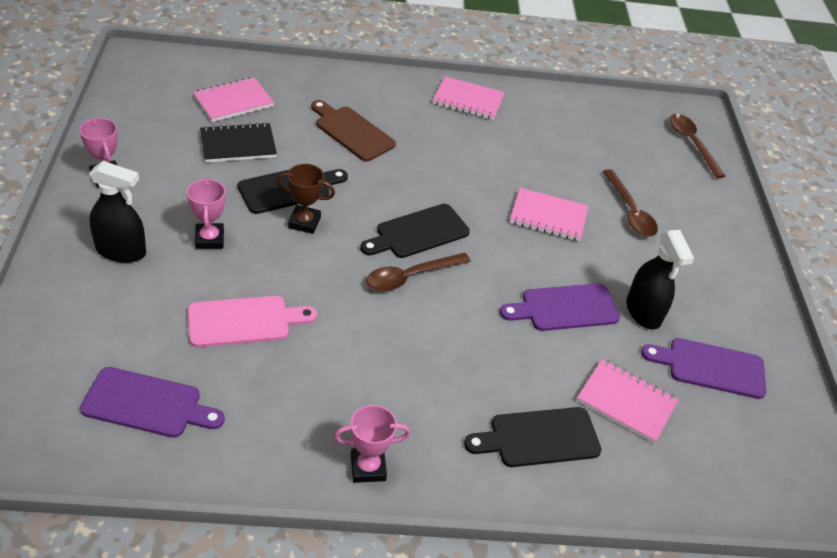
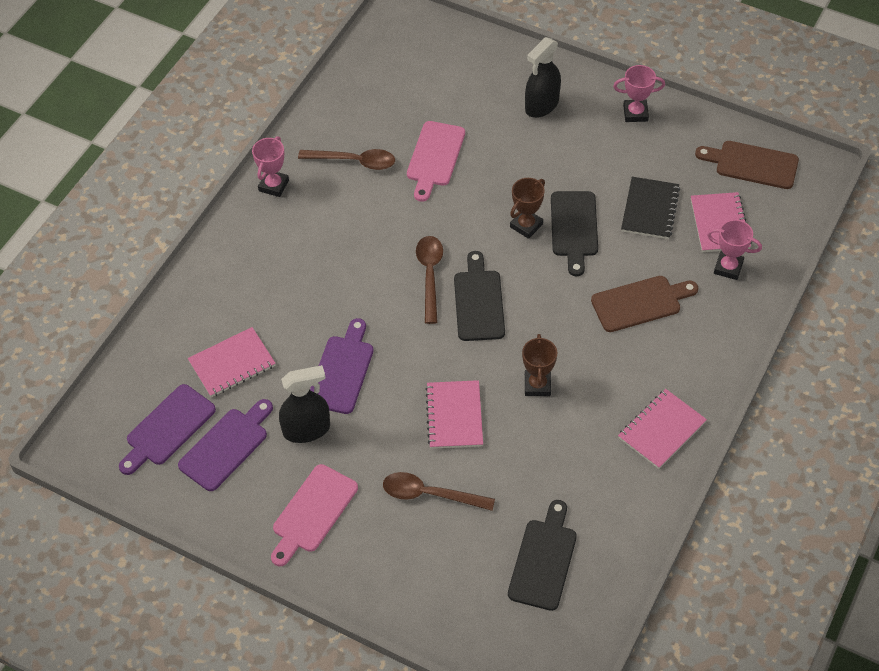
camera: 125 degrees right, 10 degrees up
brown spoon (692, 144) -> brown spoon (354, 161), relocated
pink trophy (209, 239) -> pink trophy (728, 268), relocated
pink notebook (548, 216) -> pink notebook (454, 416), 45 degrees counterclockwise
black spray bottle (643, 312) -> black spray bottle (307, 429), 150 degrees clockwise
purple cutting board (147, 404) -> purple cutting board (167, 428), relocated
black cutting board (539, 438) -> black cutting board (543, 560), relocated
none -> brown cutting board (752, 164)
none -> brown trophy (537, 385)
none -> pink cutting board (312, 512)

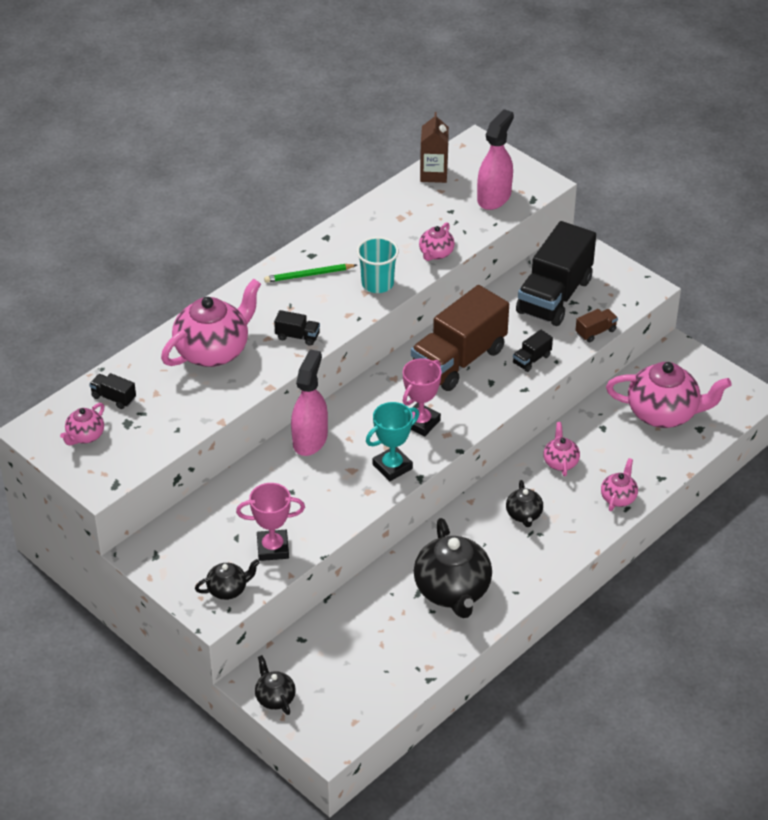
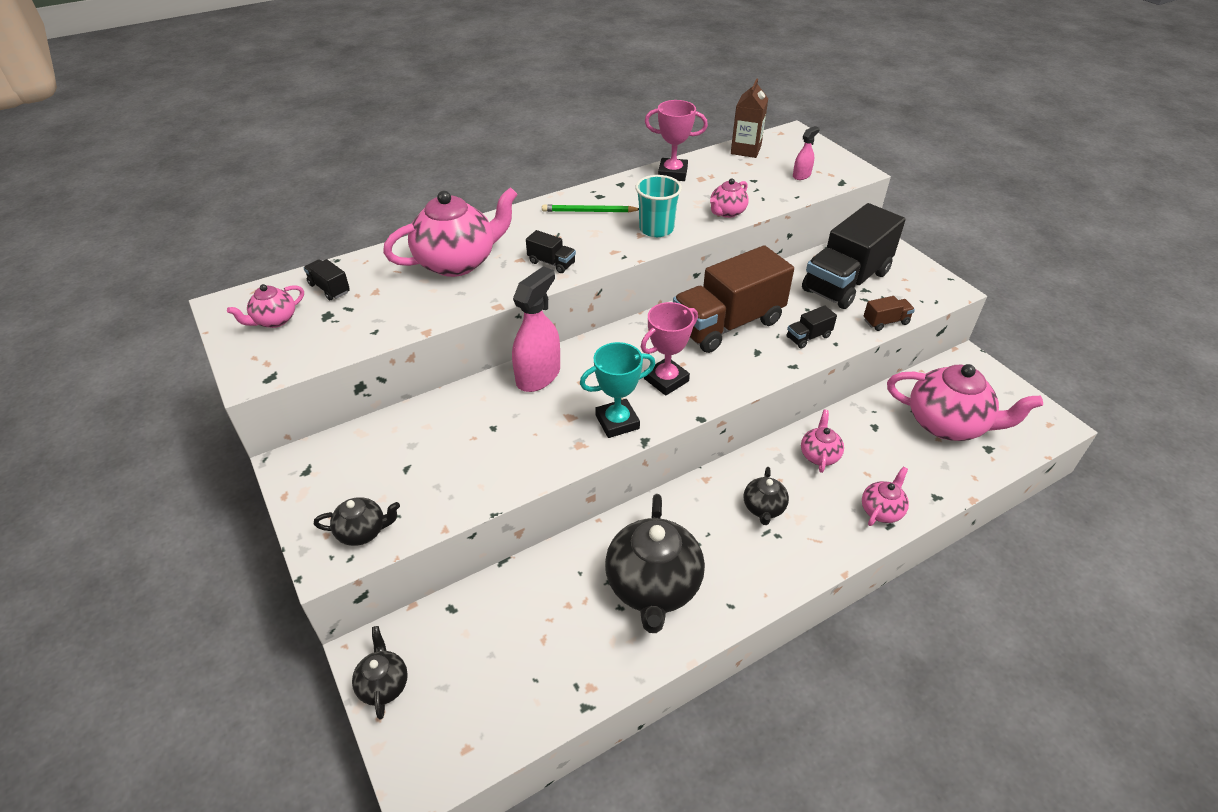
camera: 15 degrees right, 0 degrees up
pink spray bottle (494, 197) -> pink spray bottle (801, 175), x0.50
pink trophy (273, 548) -> pink trophy (672, 173), relocated

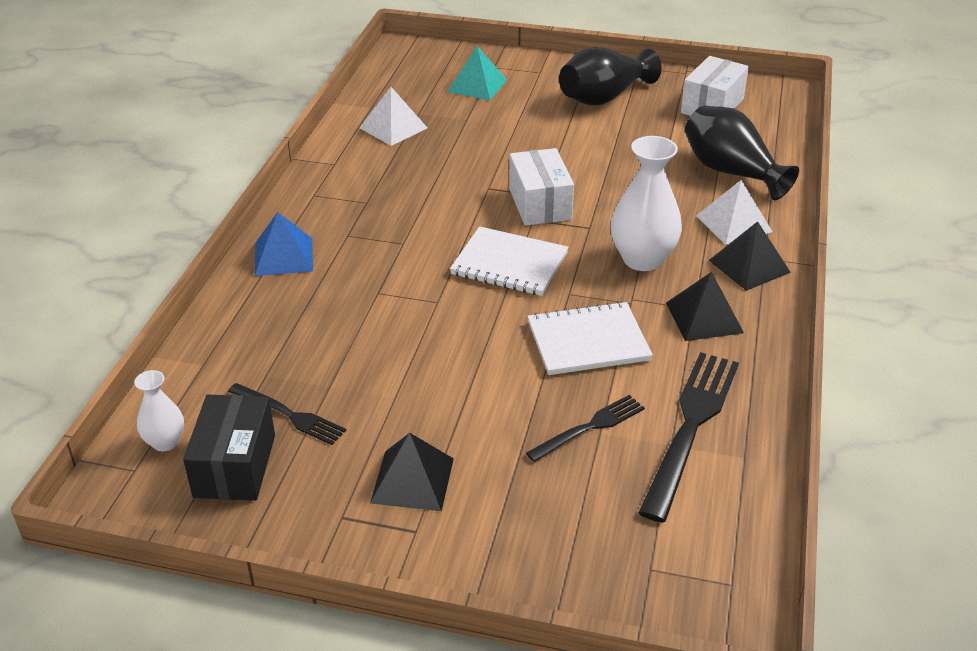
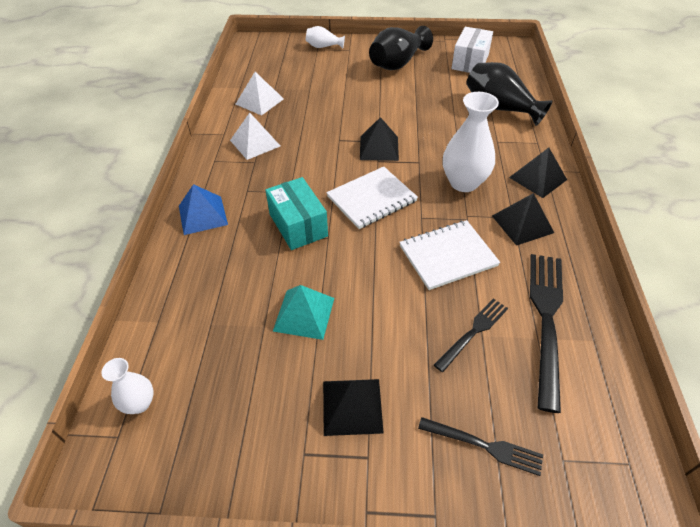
camera: 10 degrees left, 10 degrees up
turquoise pyramid (477, 85) -> turquoise pyramid (304, 314), relocated
white box (540, 204) -> black pyramid (379, 148)
white pyramid (734, 223) -> white pyramid (255, 143), relocated
white notebook (509, 264) -> white notebook (371, 199), 45 degrees counterclockwise
black fork (290, 415) -> black fork (485, 446), relocated
black box (235, 466) -> none
none -> white vase (323, 47)
none -> turquoise box (298, 225)

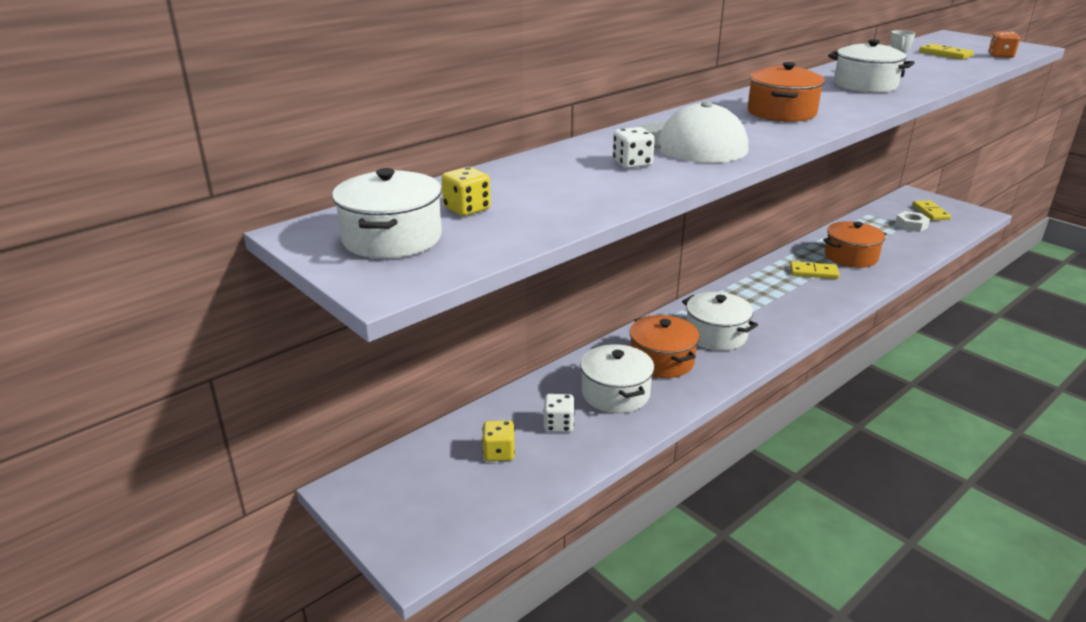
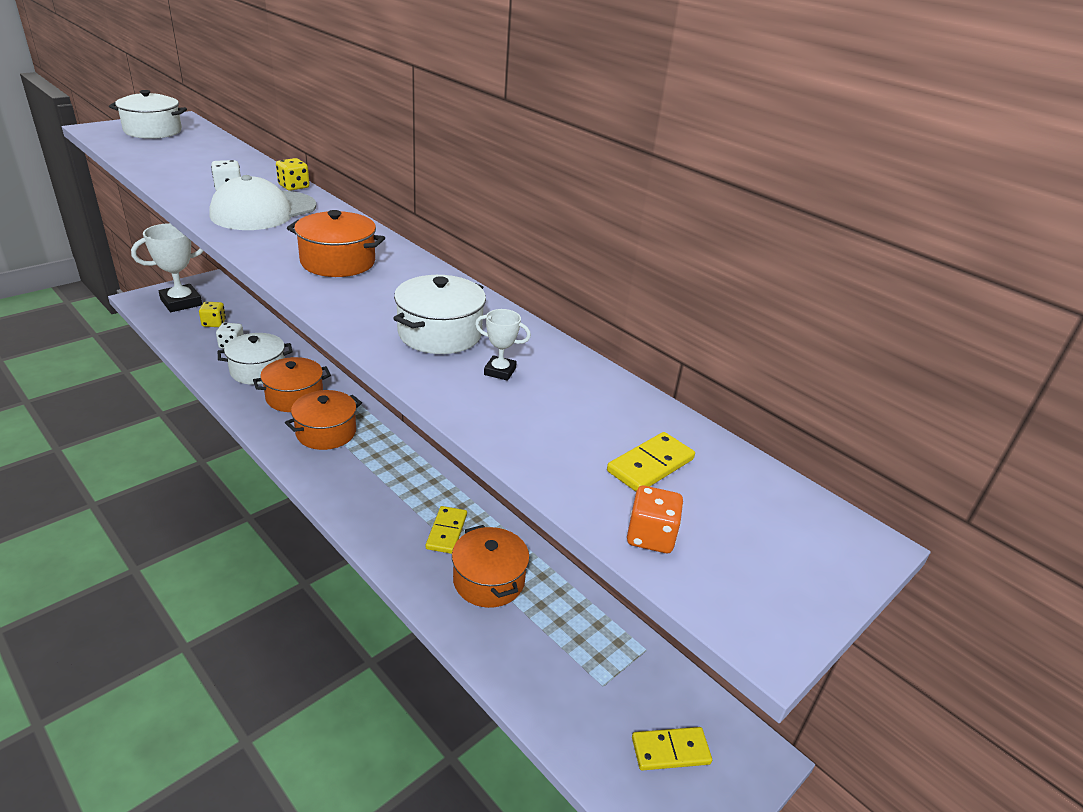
camera: 85 degrees right, 5 degrees up
yellow dice (467, 209) -> yellow dice (294, 186), relocated
white nut (911, 225) -> none
white pot (716, 335) -> orange pot (326, 432)
none -> white trophy (181, 302)

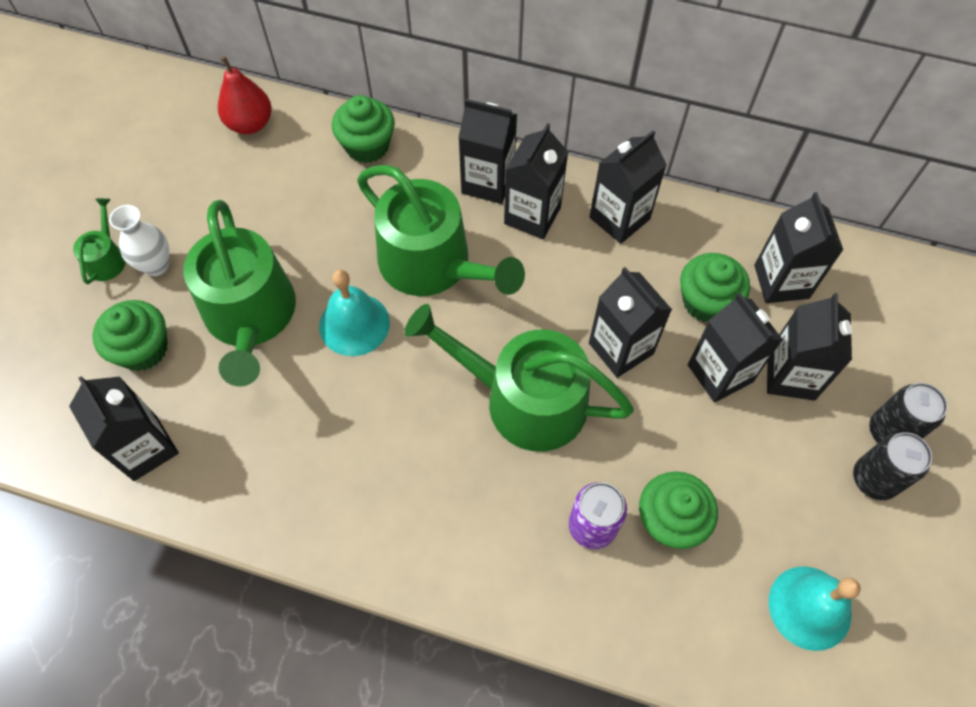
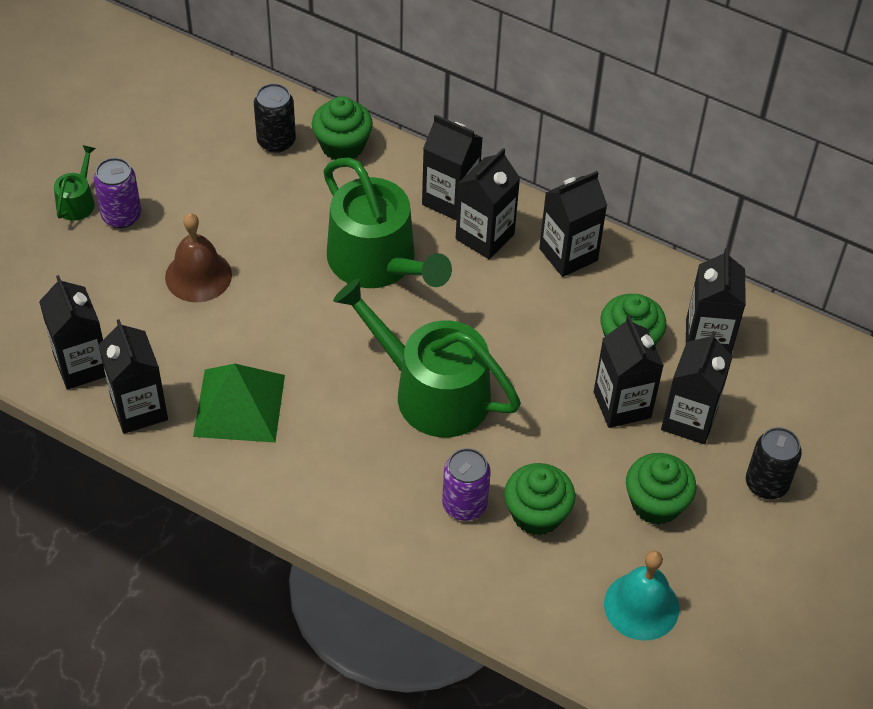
camera: 10 degrees right, 10 degrees down
red pear (250, 124) -> none
green watering can (250, 317) -> brown bell (198, 276)
white vase (156, 265) -> purple can (121, 216)
black carton (621, 348) -> black carton (139, 409), relocated
turquoise bell (354, 324) -> none
green cupcake (143, 349) -> green cupcake (656, 503), relocated
black can (874, 479) -> black can (276, 141), relocated
none -> green pyramid (239, 405)

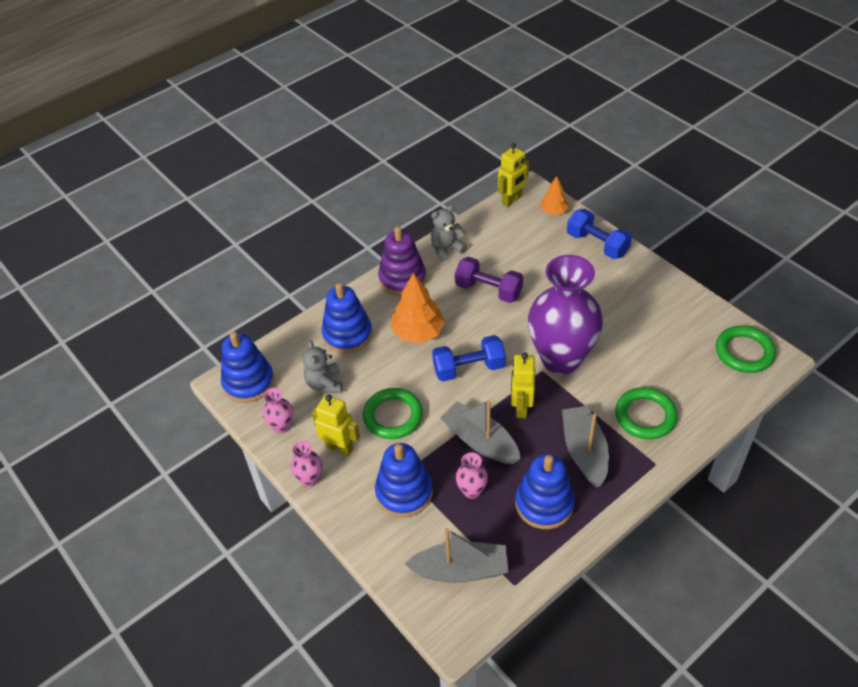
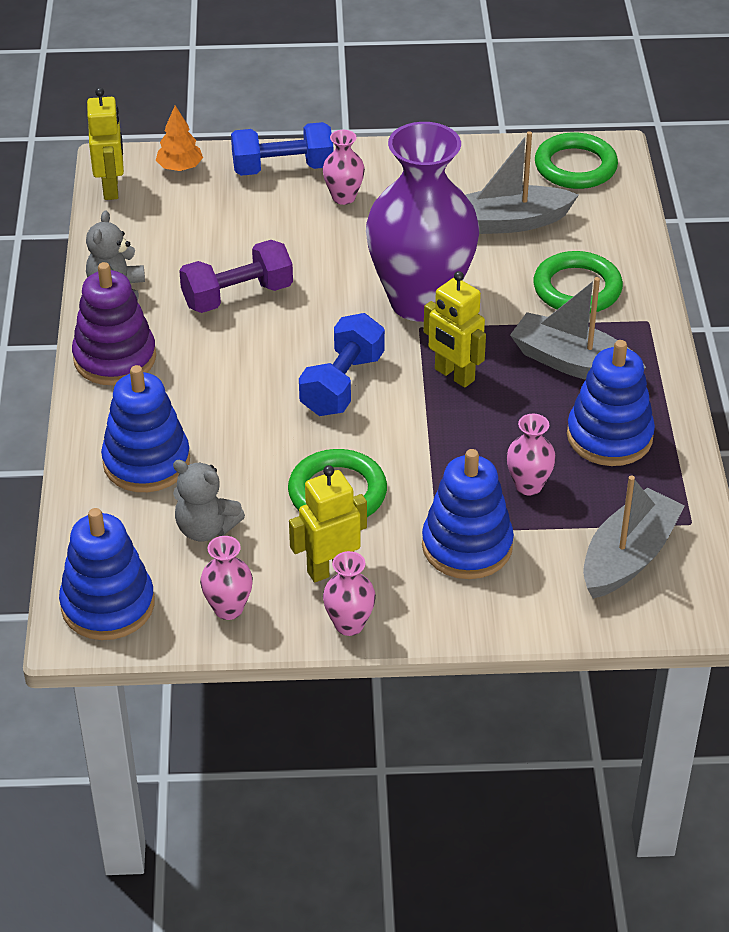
camera: 55 degrees left, 5 degrees down
orange tree (418, 332) -> none
grey boat (480, 441) -> grey boat (509, 222), relocated
none -> pink vase (343, 197)

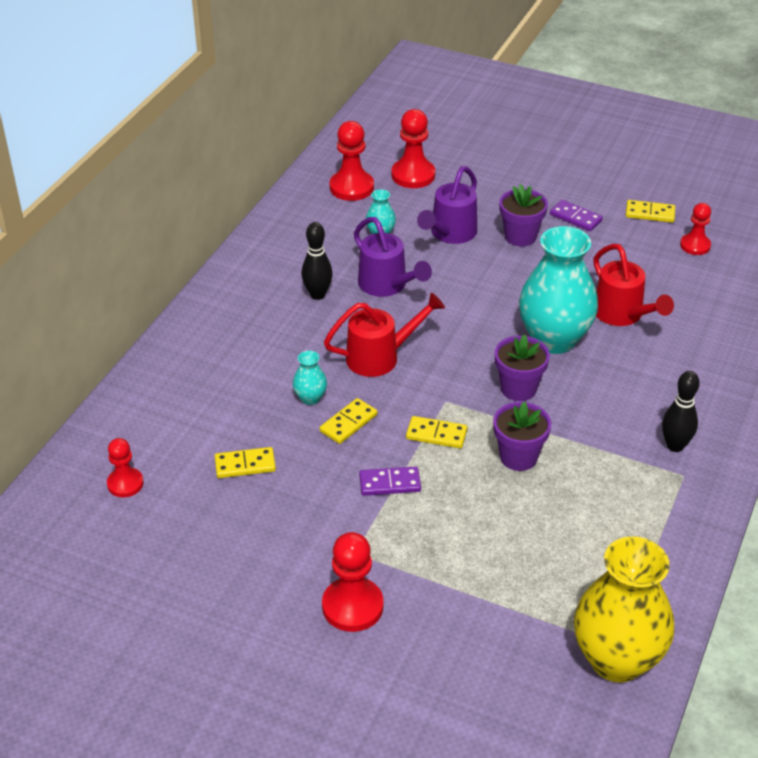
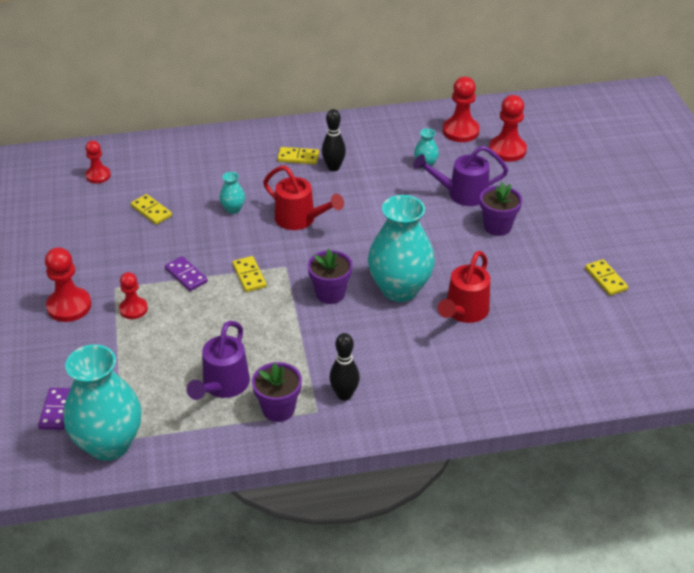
camera: 55 degrees right, 0 degrees up
purple domino (575, 218) -> purple domino (56, 410), relocated
red pawn (695, 245) -> red pawn (133, 309), relocated
purple watering can (387, 285) -> purple watering can (223, 386), relocated
yellow domino (348, 423) -> yellow domino (298, 157), relocated
purple flower pot (518, 457) -> purple flower pot (278, 409), relocated
yellow vase (616, 660) -> turquoise vase (109, 444)

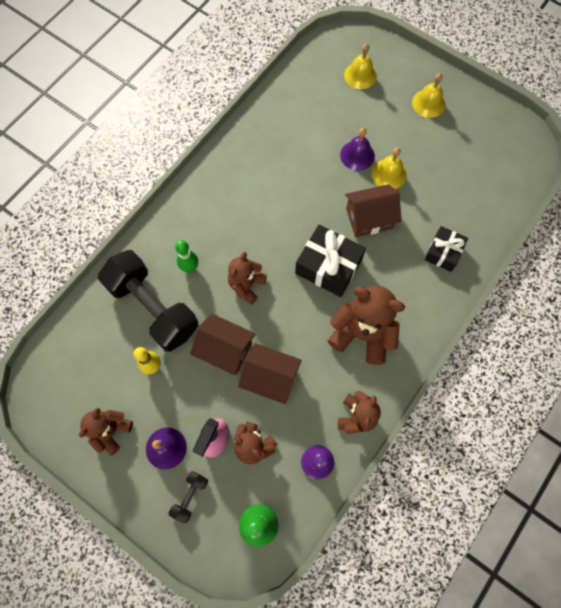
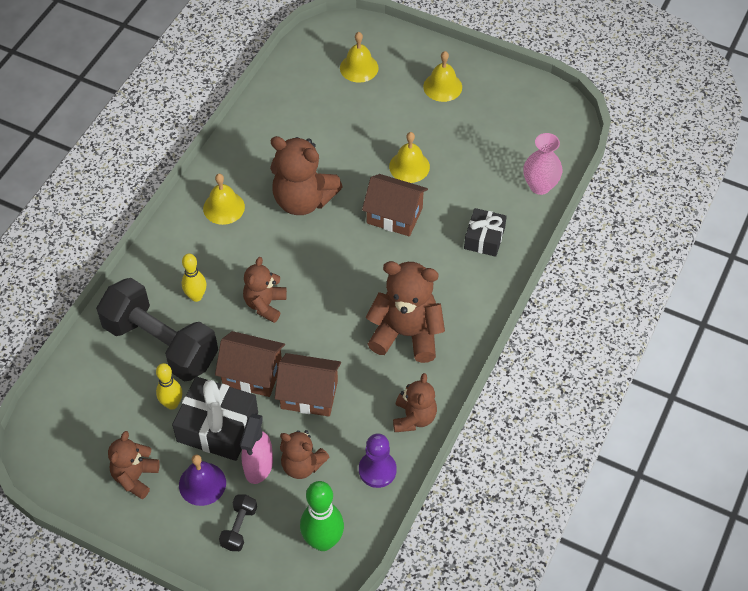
camera: 10 degrees left, 15 degrees down
purple bell (357, 155) -> none
brown house (369, 218) -> brown house (394, 215), 45 degrees clockwise
black gift (328, 266) -> black gift (217, 427), relocated
green bowling pin (190, 268) -> yellow bowling pin (196, 296)
none -> pink vase (540, 186)
none -> brown teddy bear (303, 200)
none -> yellow bell (224, 207)

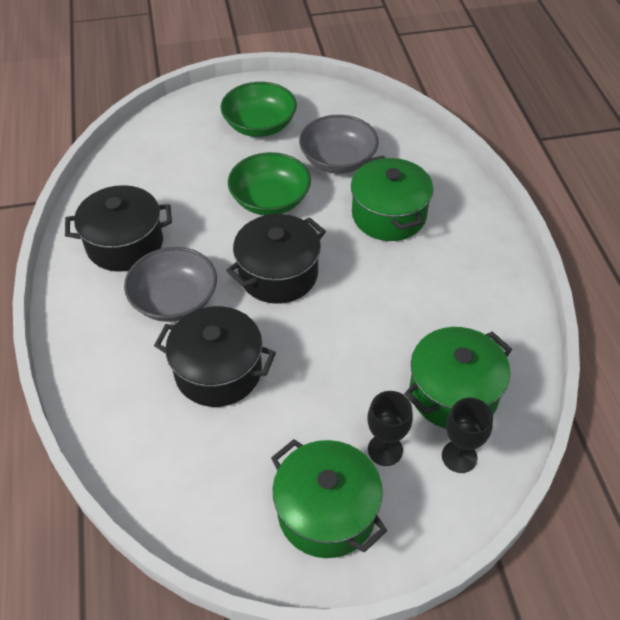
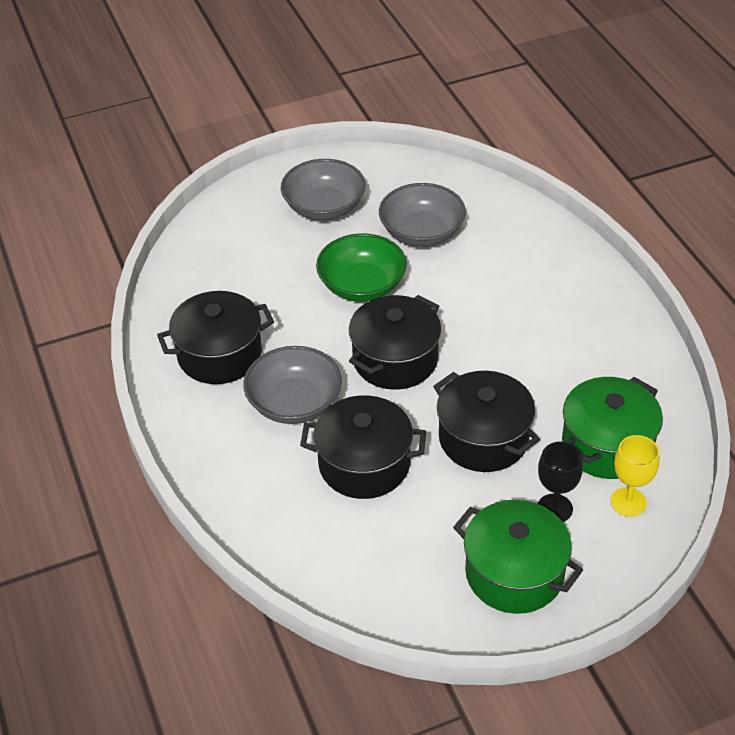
camera: 10 degrees left, 5 degrees down
green bowl (260, 125) -> grey bowl (324, 207)
green pot (389, 215) -> none
black goblet (459, 456) -> yellow goblet (628, 502)
none -> black pot (483, 438)

